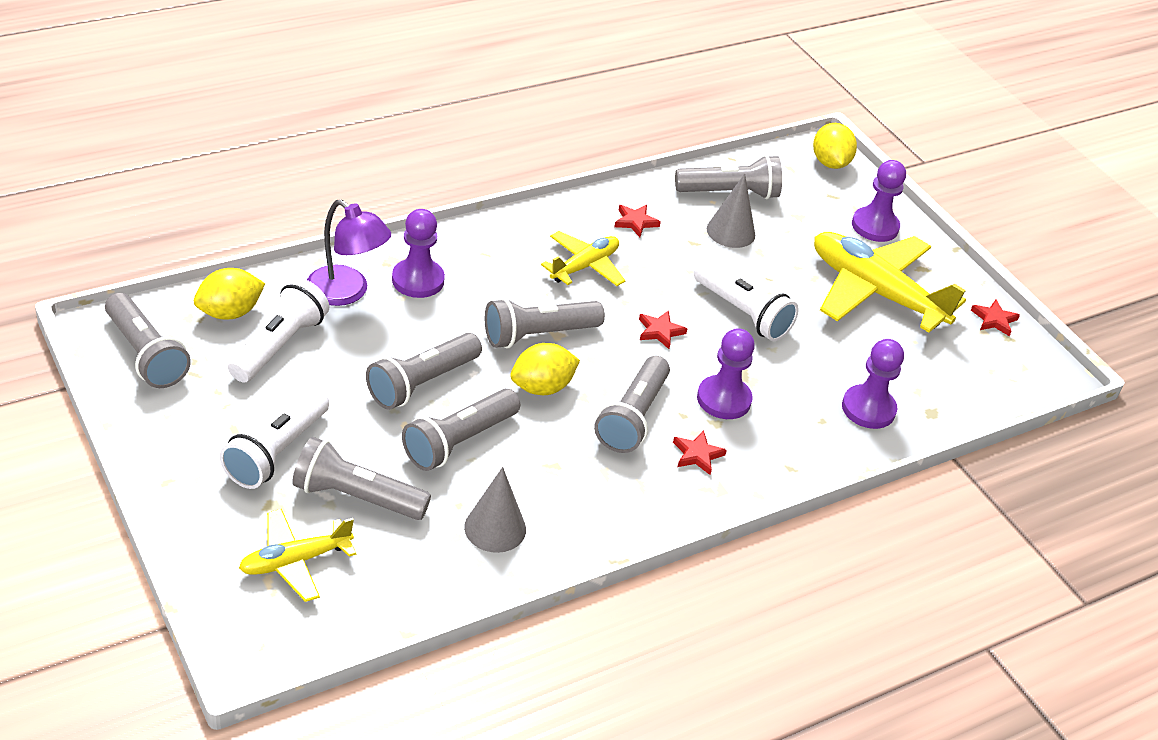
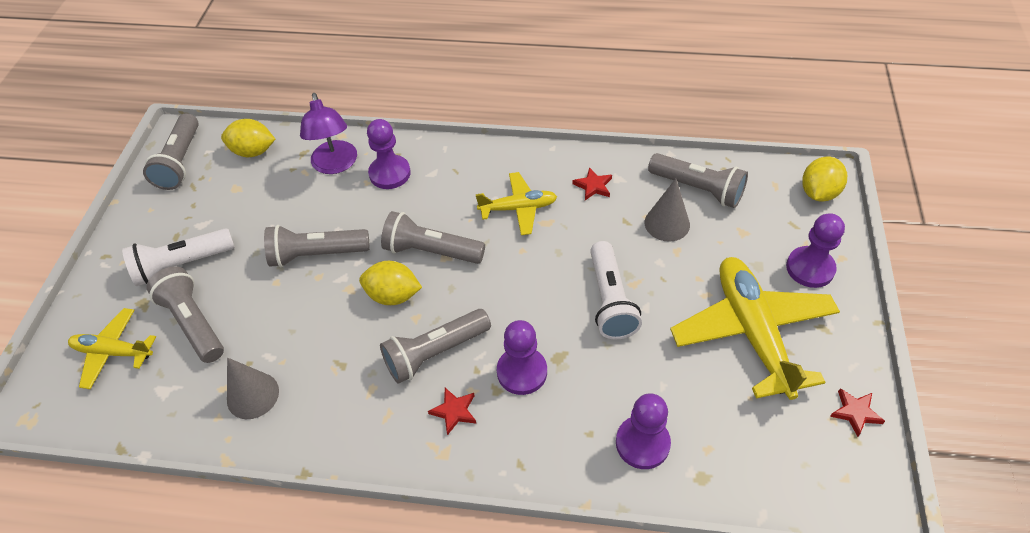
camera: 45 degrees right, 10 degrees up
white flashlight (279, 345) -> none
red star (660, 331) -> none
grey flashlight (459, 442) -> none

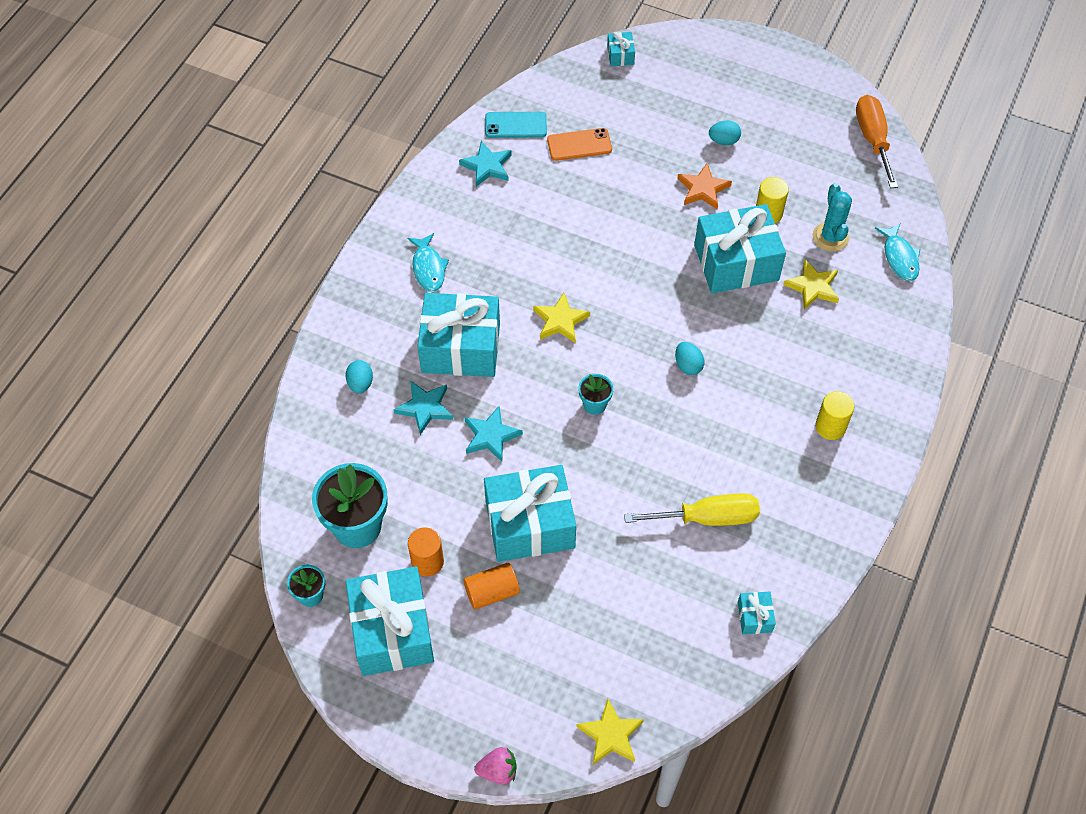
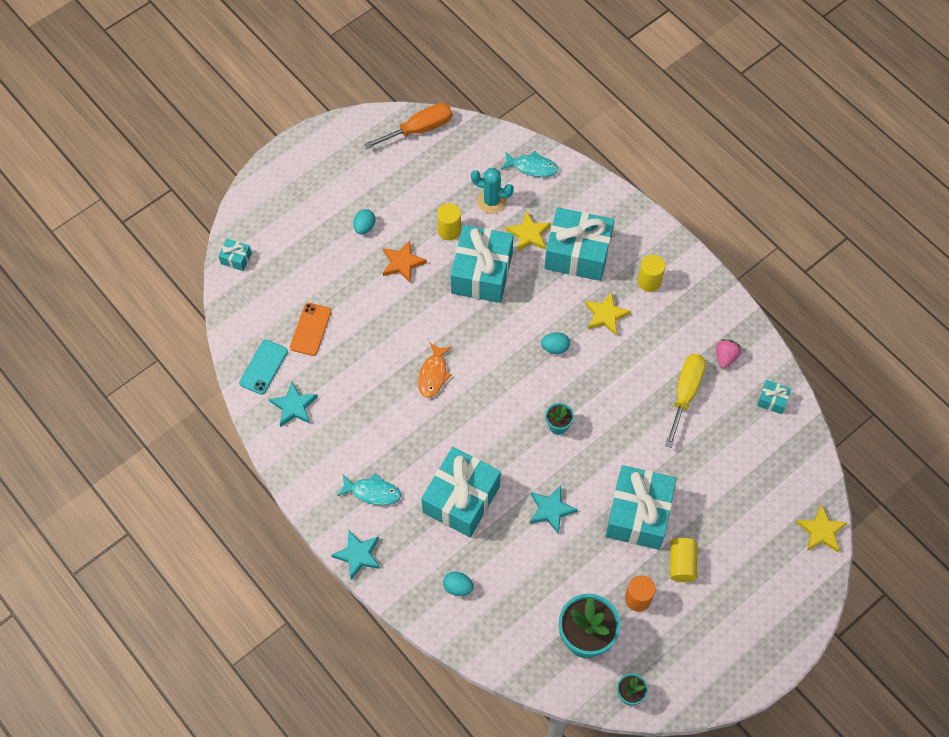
camera: 65 degrees left, 5 degrees up
orange screwdriver (873, 139) -> orange screwdriver (419, 129), 135 degrees clockwise
yellow star (560, 321) -> yellow star (606, 315), relocated
turquoise star (425, 408) -> turquoise star (358, 555), relocated
orange cylinder (492, 592) -> yellow cylinder (681, 563)
turquoise gift (392, 631) -> turquoise gift (577, 253), relocated
pink strawberry (498, 771) -> pink strawberry (725, 357), relocated
none -> orange fish (433, 374)

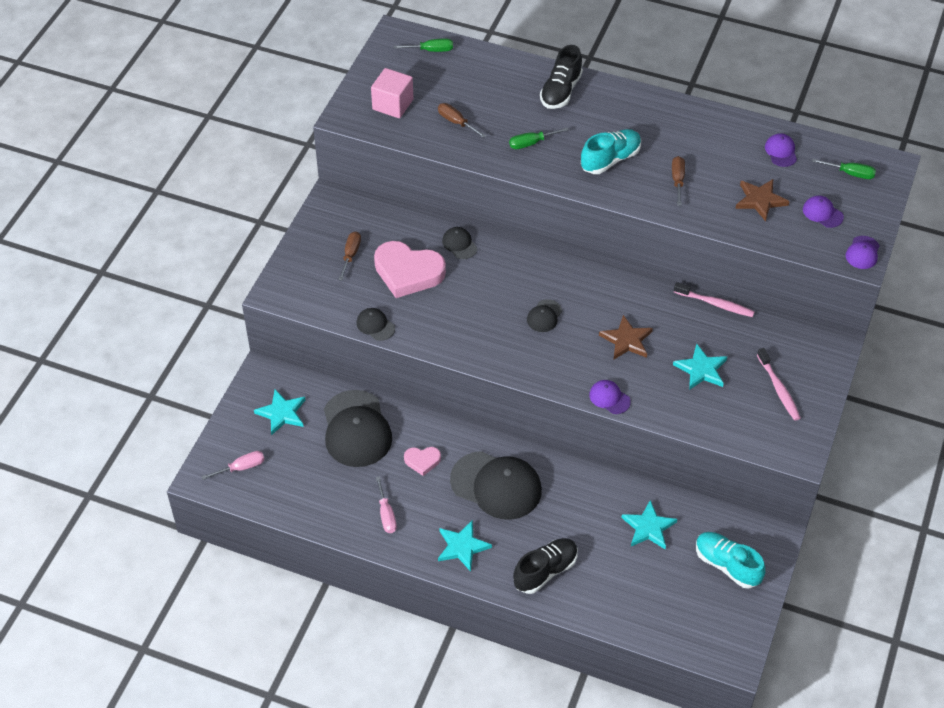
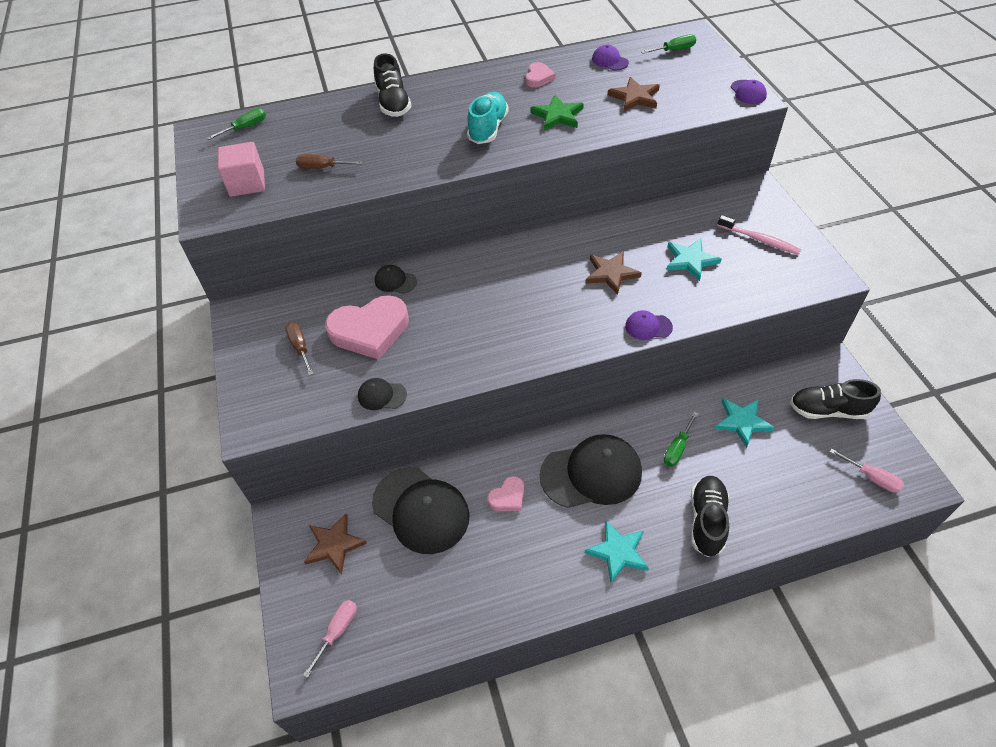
camera: 35 degrees left, 0 degrees up
green screwdriver (531, 143) -> green screwdriver (677, 448), relocated
brown screwdriver (677, 180) -> green star (557, 116)
purple cap (822, 213) -> none
pink toothbrush (715, 304) -> none
black cap (544, 316) -> none
turquoise star (281, 413) -> brown star (334, 545)
pink screwdriver (386, 514) -> pink screwdriver (871, 478), relocated
turquoise shoe (727, 565) -> black shoe (828, 410)
none -> pink heart (538, 78)

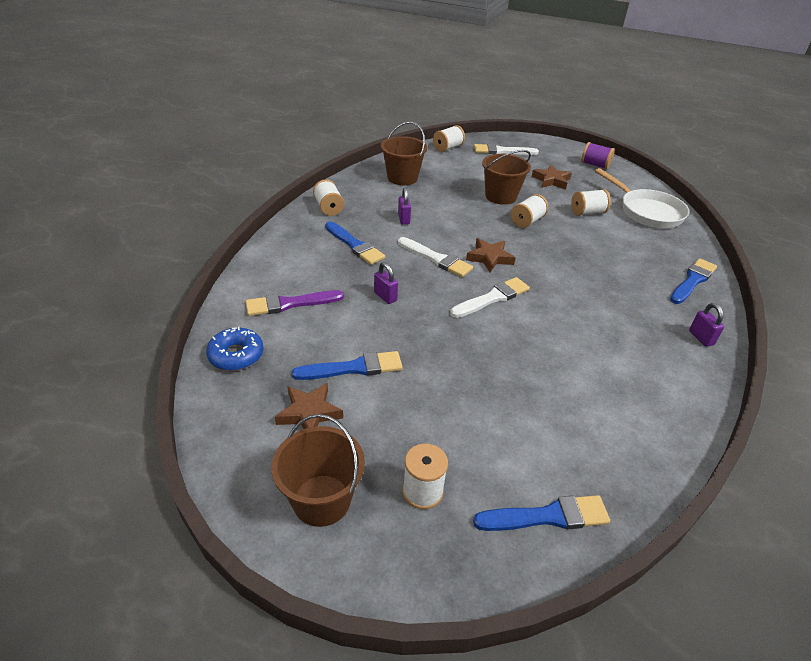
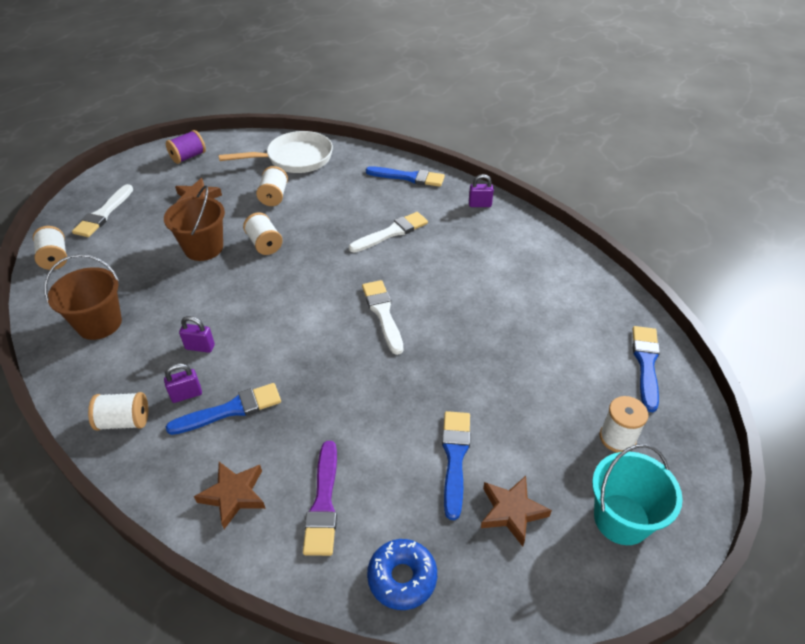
camera: 70 degrees left, 5 degrees up
white brush (436, 259) -> white brush (391, 232), relocated
brown star (489, 258) -> brown star (234, 495), relocated
blue brush (692, 281) -> blue brush (408, 177), 135 degrees clockwise
purple padlock (385, 297) -> purple padlock (186, 395), relocated
brown bucket (321, 500) -> turquoise bucket (621, 519)

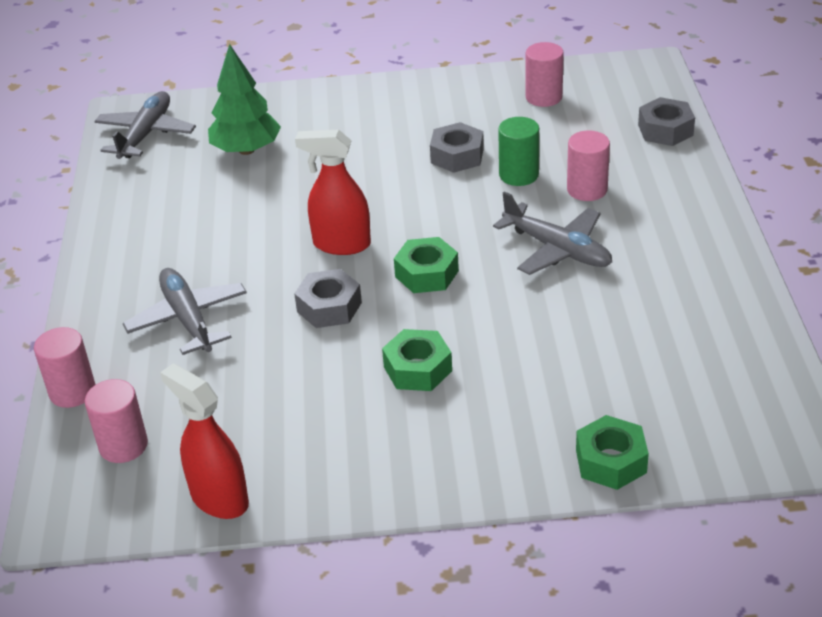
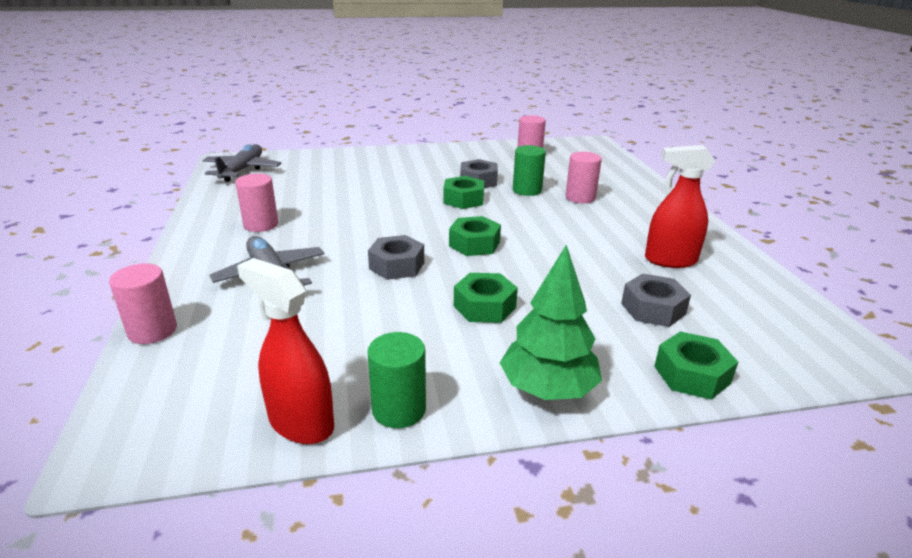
camera: 10 degrees left, 10 degrees down
green tree (246, 150) -> green tree (548, 389), relocated
grey nut (665, 130) -> grey nut (653, 309), relocated
red spray bottle (341, 244) -> red spray bottle (670, 260), relocated
grey plane (557, 249) -> none
pink cylinder (123, 445) -> pink cylinder (261, 225), relocated
none -> green nut (463, 199)
none -> green cylinder (399, 409)

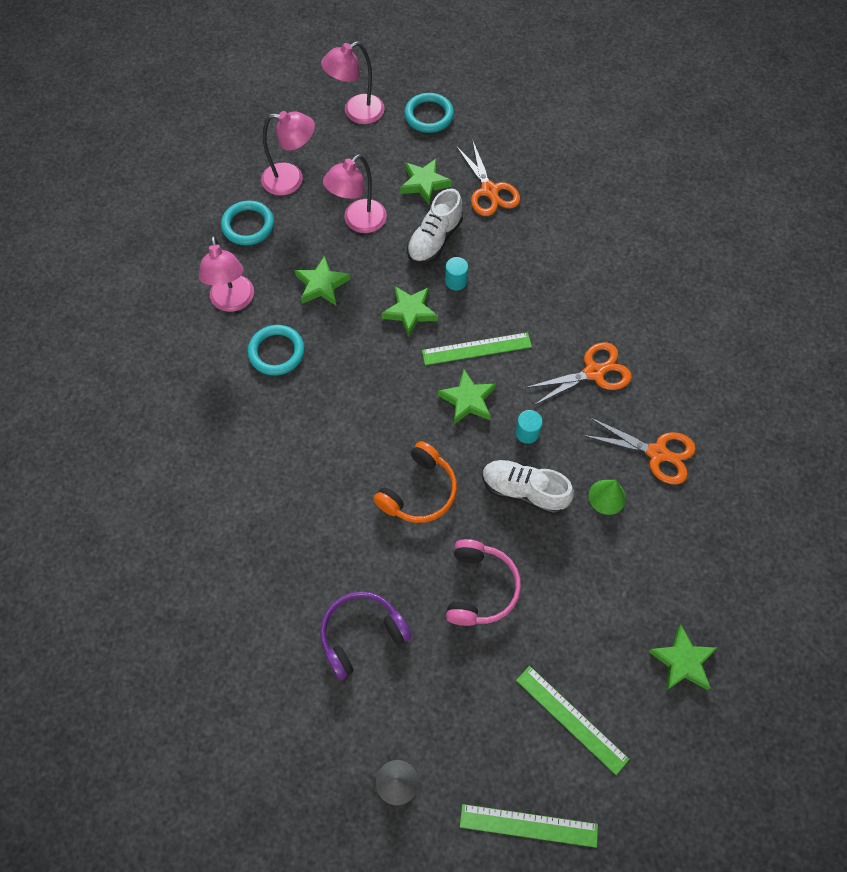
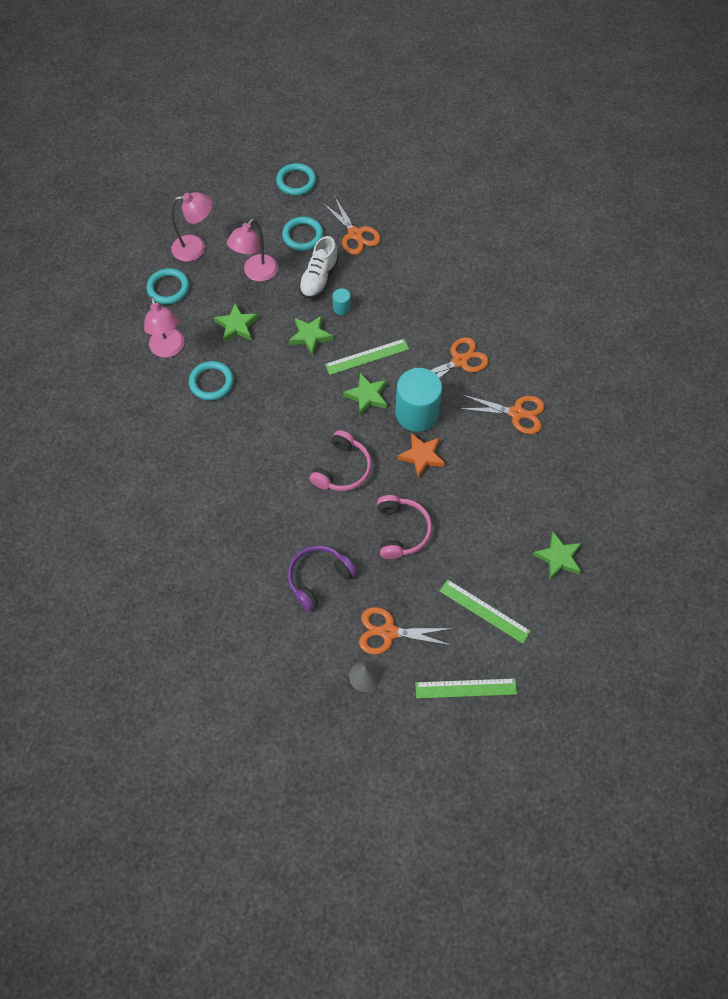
camera: 10 degrees left, 0 degrees up
pink lamp (356, 113) -> none
green star (424, 183) -> turquoise ring (303, 236)
turquoise cylinder (527, 433) -> turquoise cylinder (416, 413), x2.33
orange headphones (419, 491) -> pink headphones (342, 469)
white shoe (524, 491) -> orange star (422, 456)
green cone (607, 497) -> none
none -> orange scissors (389, 632)

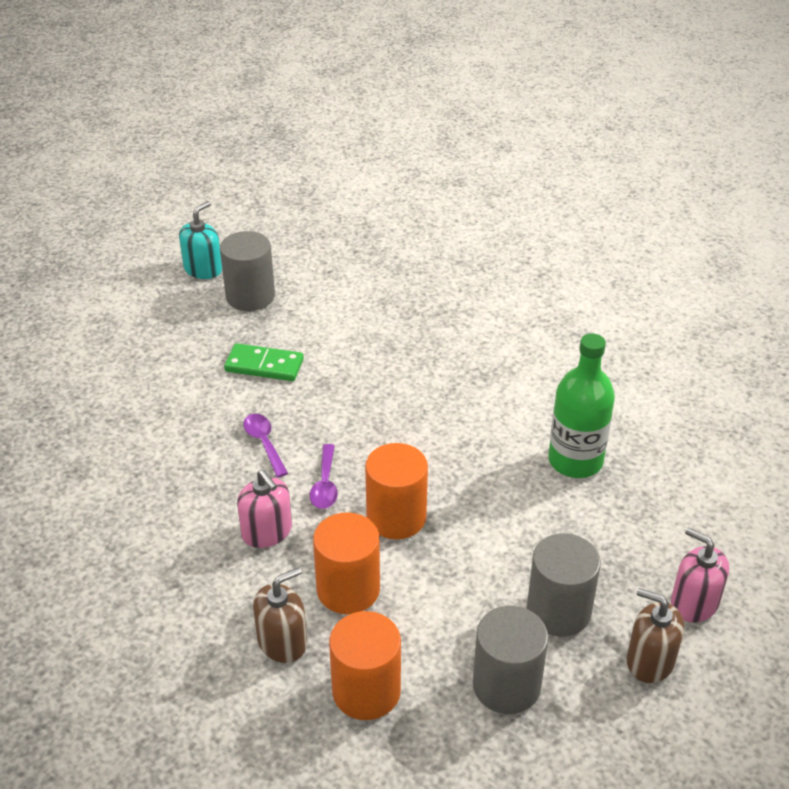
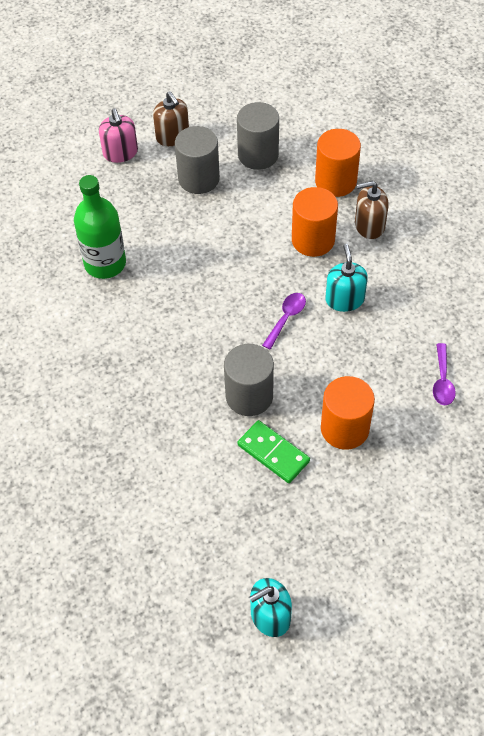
camera: 150 degrees left, 15 degrees up
grey cylinder (250, 296) -> grey cylinder (249, 396), relocated
purple spoon (264, 443) -> purple spoon (442, 381), relocated
orange cylinder (396, 517) -> orange cylinder (344, 428), relocated
pink soap dispenser (267, 532) -> turquoise soap dispenser (344, 299)

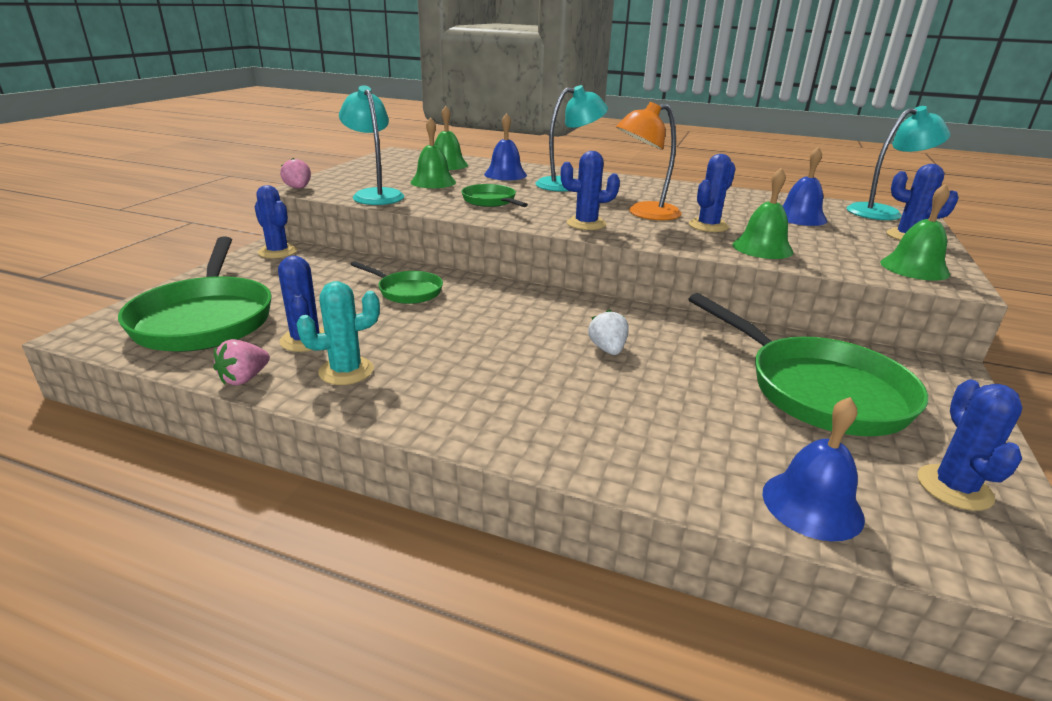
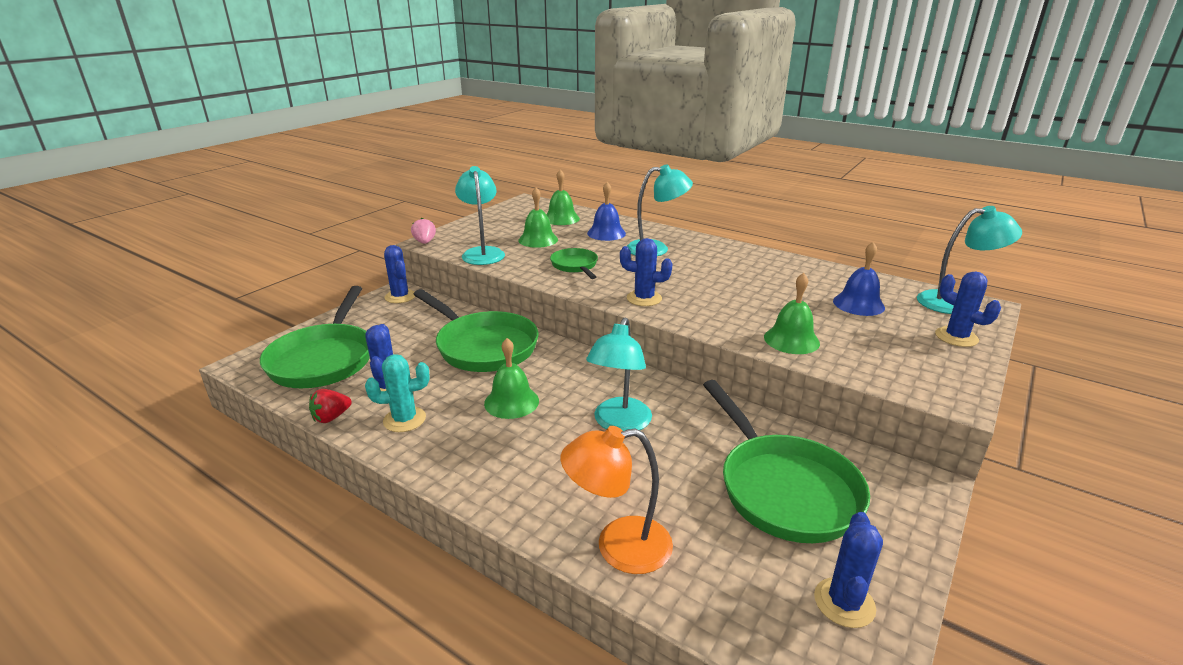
camera: 15 degrees right, 0 degrees up
orange lamp (644, 213) -> orange lamp (618, 547), relocated
blue cactus (708, 226) -> none
green bell (914, 268) -> green bell (511, 402), relocated
green pan (407, 291) -> green pan (483, 346), x1.90
white strawberry (607, 349) -> turquoise lamp (619, 423)
pink strawberry (244, 378) -> red strawberry (331, 417)
blue bell (812, 504) -> none

